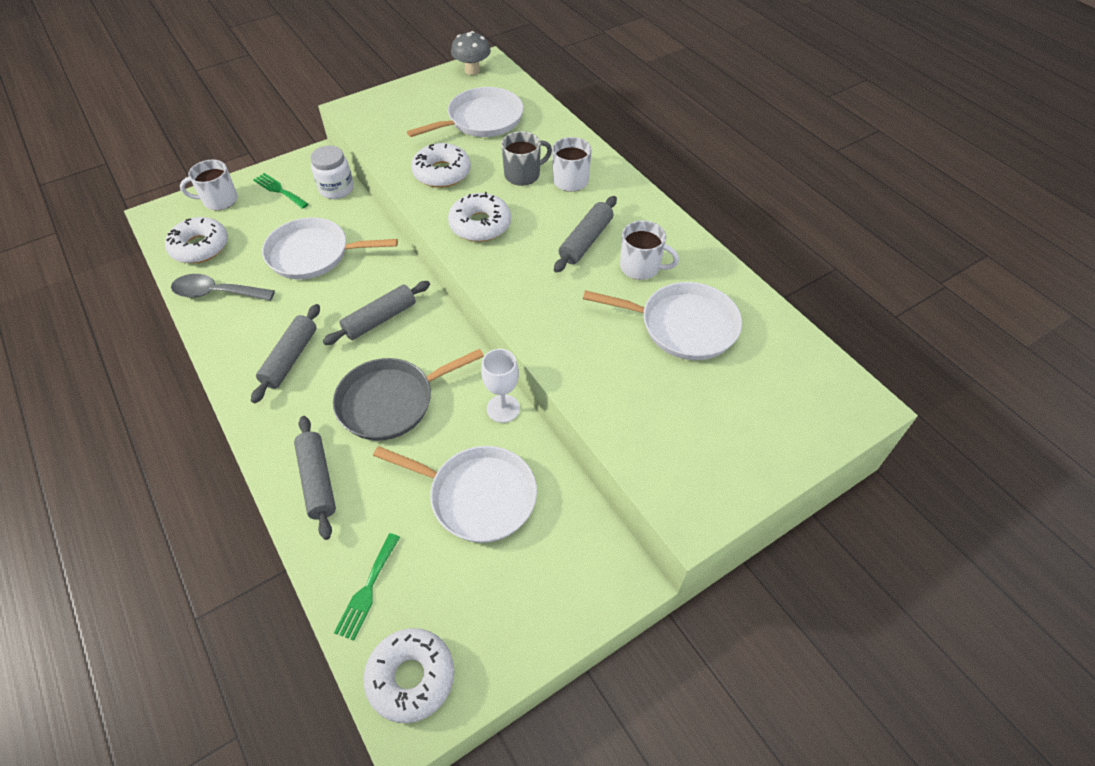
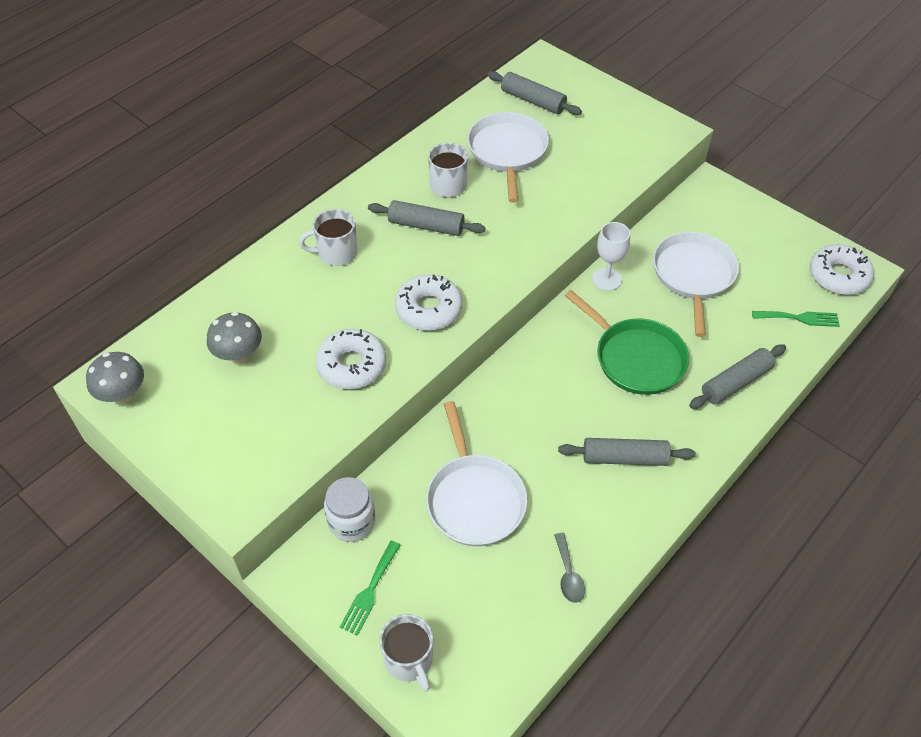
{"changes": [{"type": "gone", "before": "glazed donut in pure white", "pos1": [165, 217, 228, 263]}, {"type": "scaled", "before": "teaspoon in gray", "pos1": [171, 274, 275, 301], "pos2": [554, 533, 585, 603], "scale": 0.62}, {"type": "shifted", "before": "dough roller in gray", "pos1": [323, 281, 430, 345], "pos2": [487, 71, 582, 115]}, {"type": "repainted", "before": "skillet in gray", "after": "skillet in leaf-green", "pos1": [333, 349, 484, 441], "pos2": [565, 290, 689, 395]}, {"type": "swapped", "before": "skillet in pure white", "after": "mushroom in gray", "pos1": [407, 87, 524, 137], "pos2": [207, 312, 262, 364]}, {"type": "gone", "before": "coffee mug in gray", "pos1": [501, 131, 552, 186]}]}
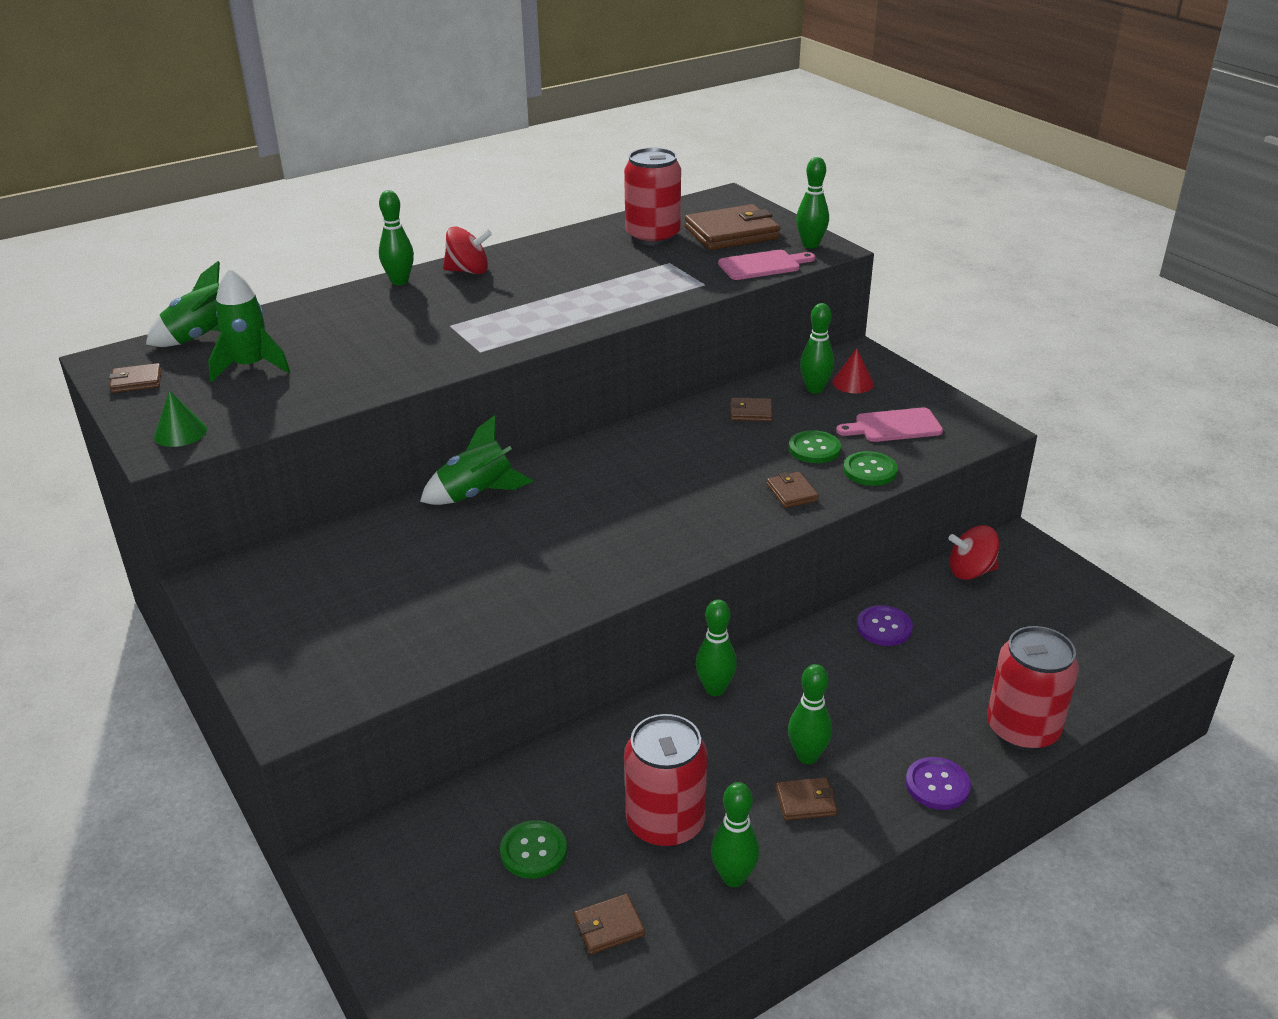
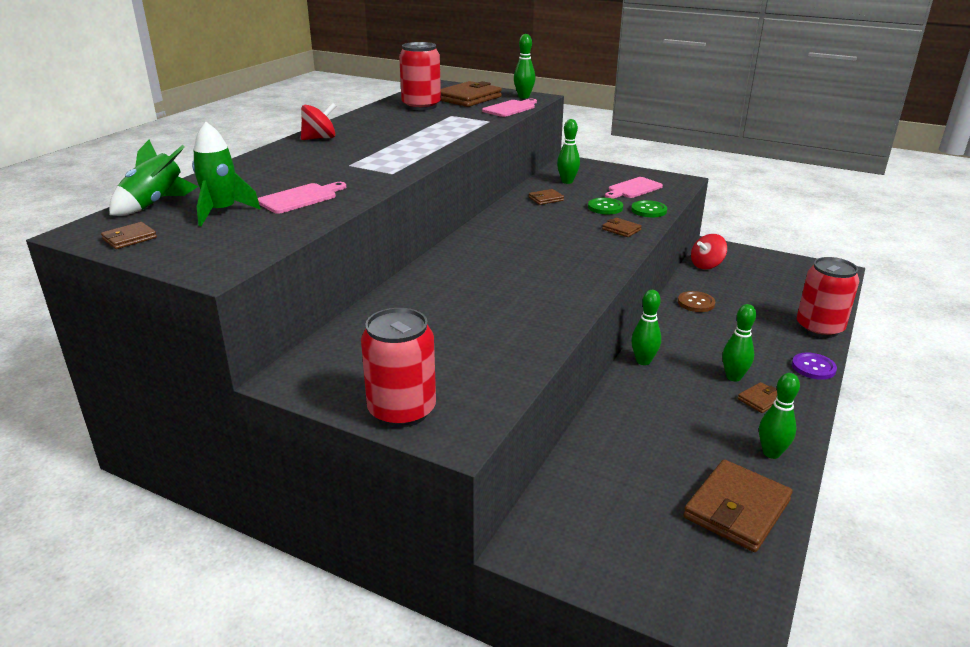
{"changes": [{"type": "gone", "before": "cone shape in leaf-green", "pos1": [154, 390, 207, 447]}, {"type": "gone", "before": "skittle in leaf-green", "pos1": [379, 190, 414, 285]}, {"type": "gone", "before": "rocket in leaf-green", "pos1": [420, 415, 533, 505]}, {"type": "gone", "before": "sewing button in leaf-green", "pos1": [500, 820, 567, 879]}, {"type": "scaled", "before": "wallet in russet", "pos1": [574, 894, 645, 954], "pos2": [683, 459, 793, 552], "scale": 2.07}, {"type": "shifted", "before": "can in crimson", "pos1": [624, 714, 707, 848], "pos2": [361, 308, 436, 428]}, {"type": "gone", "before": "cone shape in crimson", "pos1": [832, 348, 874, 393]}, {"type": "repainted", "before": "sewing button in purple", "after": "sewing button in russet", "pos1": [857, 605, 913, 646], "pos2": [678, 291, 715, 312]}, {"type": "new", "after": "cutting board in pink", "pos2": [258, 182, 346, 214]}]}
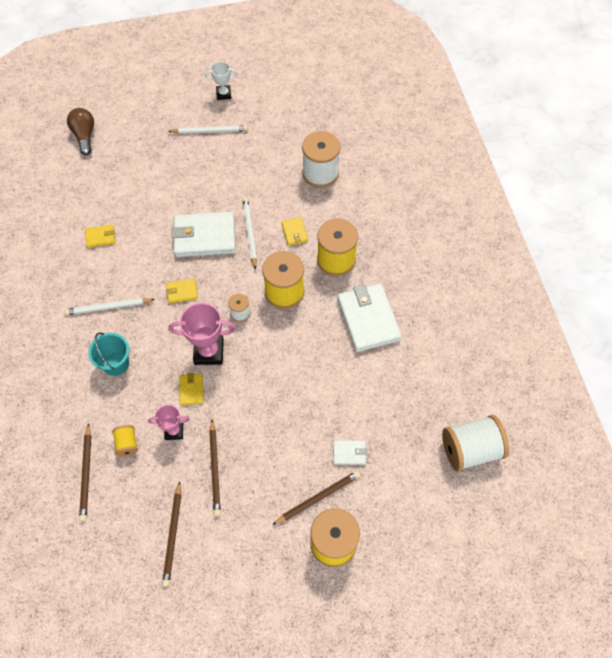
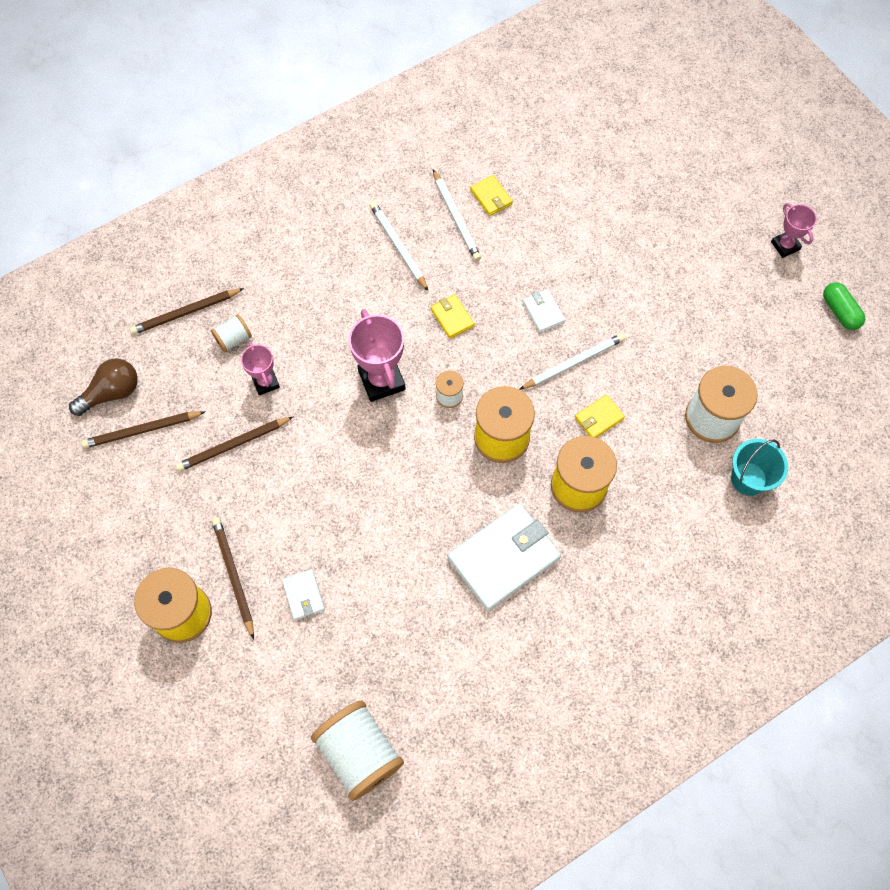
{"changes": [{"type": "shifted", "before": "lightbulb in russet", "pos1": [67, 108, 94, 155], "pos2": [69, 359, 137, 416]}, {"type": "shifted", "before": "sand bucket in turquoise", "pos1": [88, 332, 129, 376], "pos2": [731, 439, 788, 496]}, {"type": "repainted", "before": "spool in yellow", "after": "spool in pure white", "pos1": [112, 425, 138, 457], "pos2": [211, 314, 252, 352]}, {"type": "shifted", "before": "pencil in pure white", "pos1": [168, 126, 248, 134], "pos2": [433, 169, 481, 261]}, {"type": "scaled", "before": "wallet in pure white", "pos1": [171, 211, 236, 257], "pos2": [523, 289, 565, 333], "scale": 0.46}, {"type": "gone", "before": "wallet in yellow", "pos1": [179, 373, 204, 405]}, {"type": "repainted", "before": "trophy in pure white", "after": "trophy in pink", "pos1": [205, 61, 238, 100], "pos2": [771, 203, 817, 258]}, {"type": "rotated", "before": "pencil in russet", "pos1": [272, 471, 360, 525], "pos2": [212, 517, 254, 639], "turn": -150}, {"type": "new", "after": "pill shape in leaf-green", "pos2": [823, 282, 865, 330]}]}
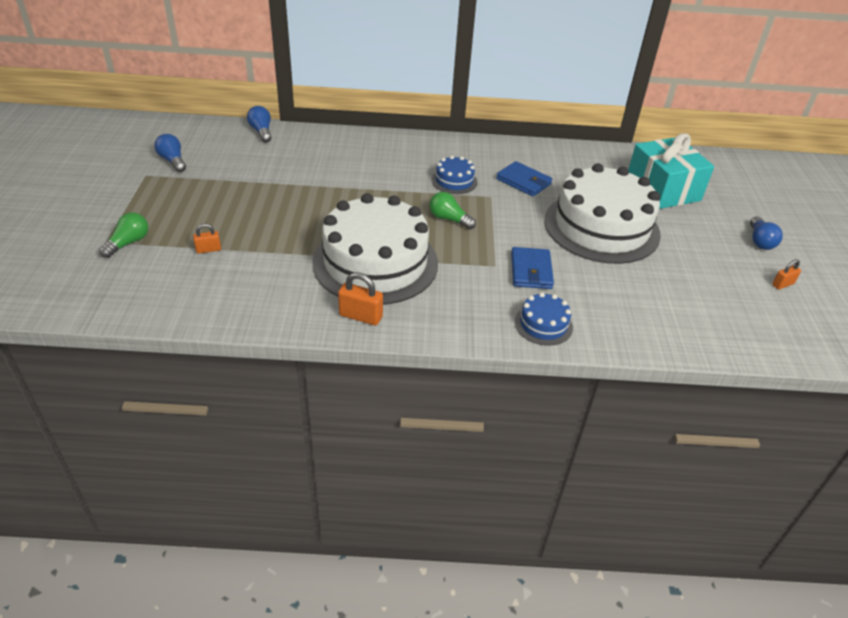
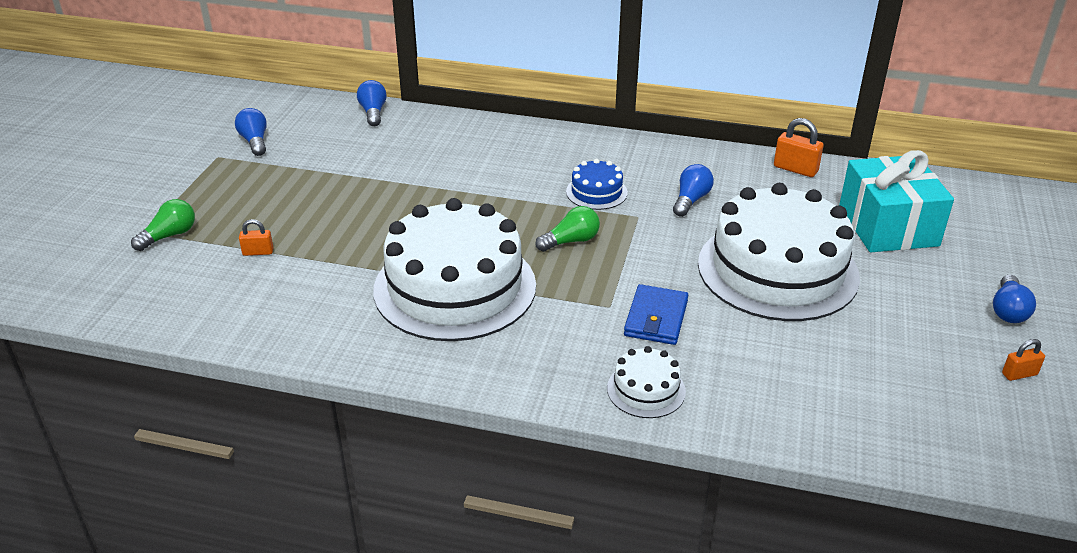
{"changes": [{"type": "shifted", "before": "padlock in orange", "pos1": [338, 272, 383, 325], "pos2": [774, 118, 824, 177]}, {"type": "rotated", "before": "lightbulb in leaf-green", "pos1": [429, 192, 476, 230], "pos2": [535, 206, 600, 252], "turn": 105}, {"type": "swapped", "before": "wallet in cobalt", "after": "lightbulb in cobalt", "pos1": [496, 161, 552, 197], "pos2": [673, 164, 714, 217]}, {"type": "repainted", "before": "cake in cobalt", "after": "cake in pure white", "pos1": [515, 292, 573, 346], "pos2": [607, 346, 686, 418]}]}
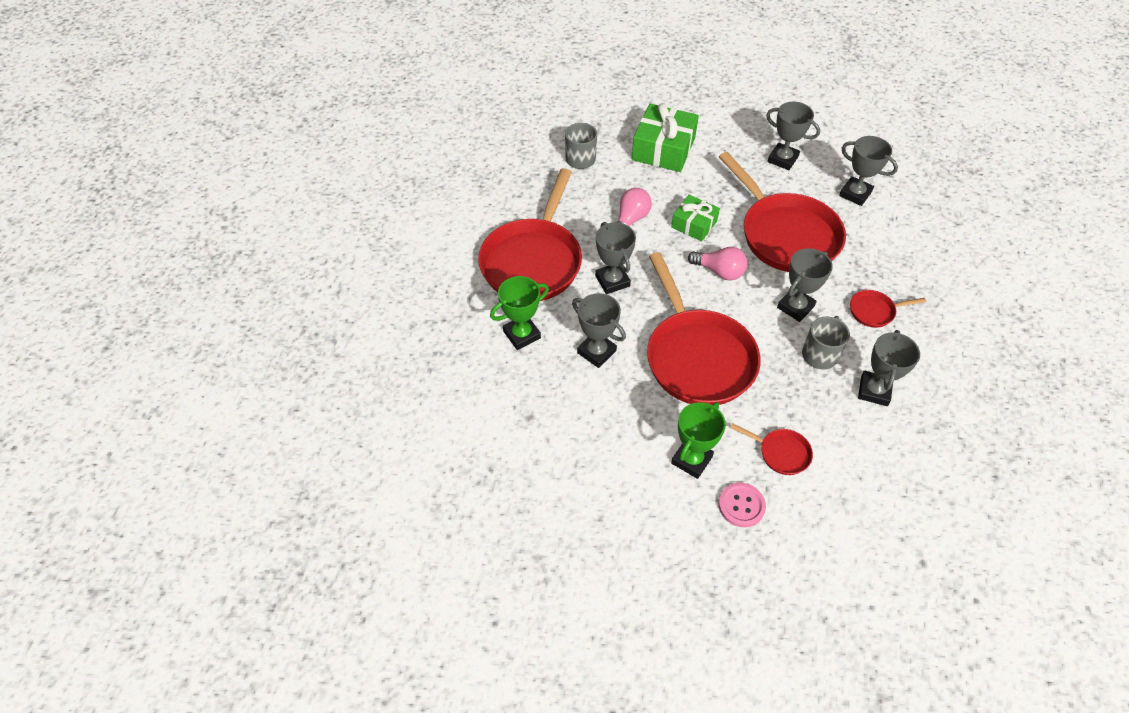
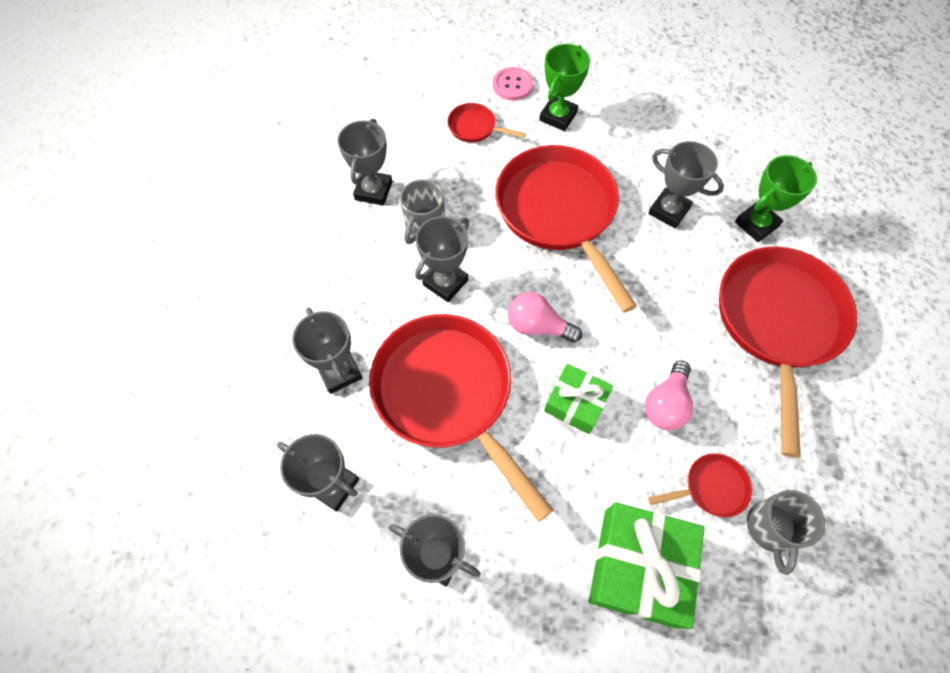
{"changes": [{"type": "shifted", "before": "trophy in gray", "pos1": [595, 222, 636, 294], "pos2": [292, 307, 363, 394]}, {"type": "shifted", "before": "skillet in crimson", "pos1": [850, 290, 926, 328], "pos2": [648, 453, 752, 517]}]}
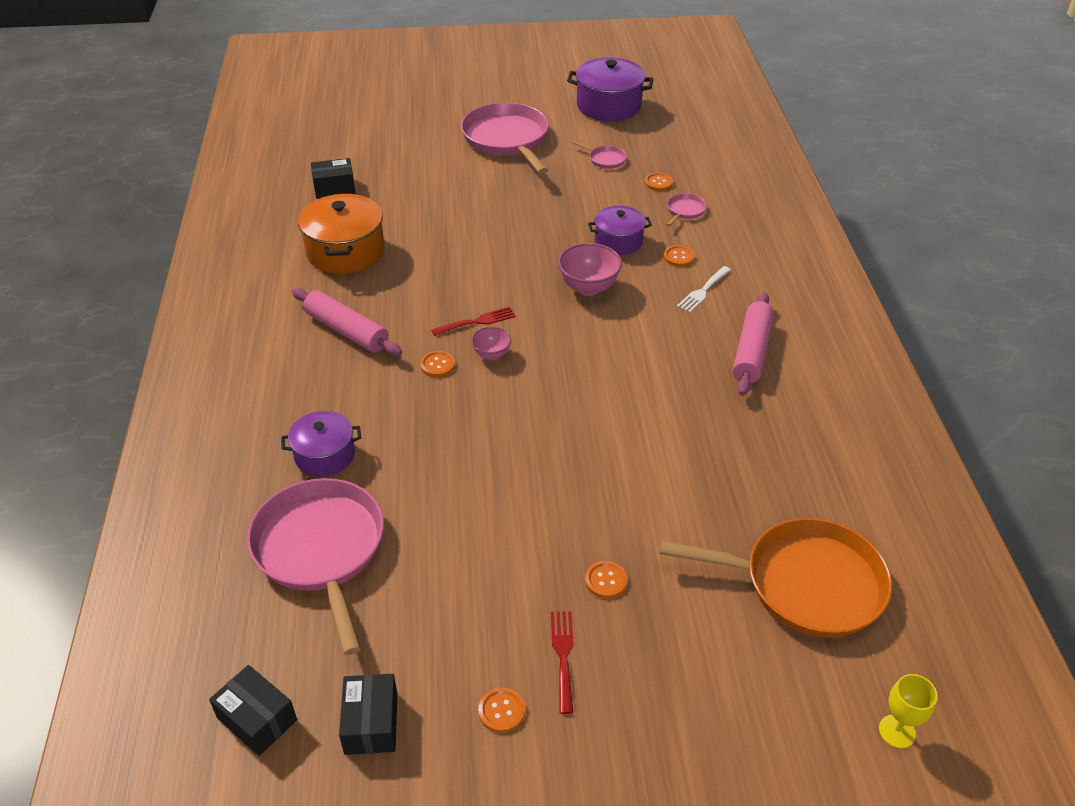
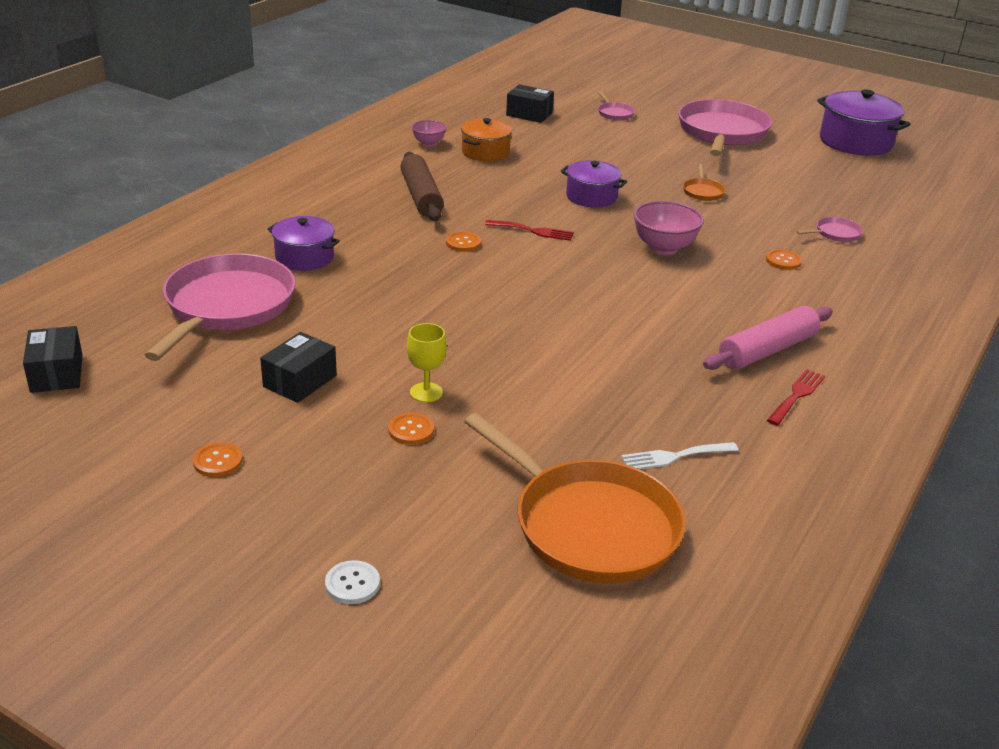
{"changes": [{"type": "repainted", "before": "dough roller in pink", "after": "dough roller in russet", "pos1": [292, 288, 402, 356], "pos2": [400, 152, 444, 221]}, {"type": "scaled", "before": "pot in orange", "pos1": [298, 194, 384, 274], "pos2": [461, 118, 512, 162], "scale": 0.63}, {"type": "shifted", "before": "parcel in black", "pos1": [339, 674, 397, 755], "pos2": [260, 332, 337, 403]}, {"type": "shifted", "before": "deep dish in pink", "pos1": [471, 327, 511, 360], "pos2": [412, 120, 446, 146]}, {"type": "shifted", "before": "table fork in crimson", "pos1": [551, 611, 574, 714], "pos2": [767, 369, 825, 426]}, {"type": "shifted", "before": "skillet in pink", "pos1": [571, 140, 627, 169], "pos2": [598, 91, 635, 120]}, {"type": "shifted", "before": "pot in purple", "pos1": [588, 206, 652, 255], "pos2": [561, 160, 627, 208]}, {"type": "gone", "before": "sewing button in orange", "pos1": [645, 173, 673, 191]}, {"type": "shifted", "before": "table fork in pure white", "pos1": [677, 266, 731, 313], "pos2": [621, 442, 739, 469]}, {"type": "shifted", "before": "wine glass in yellow", "pos1": [879, 674, 938, 748], "pos2": [407, 323, 447, 402]}, {"type": "new", "after": "sewing button in pure white", "pos2": [325, 560, 380, 604]}, {"type": "new", "after": "skillet in orange", "pos2": [683, 164, 726, 201]}]}
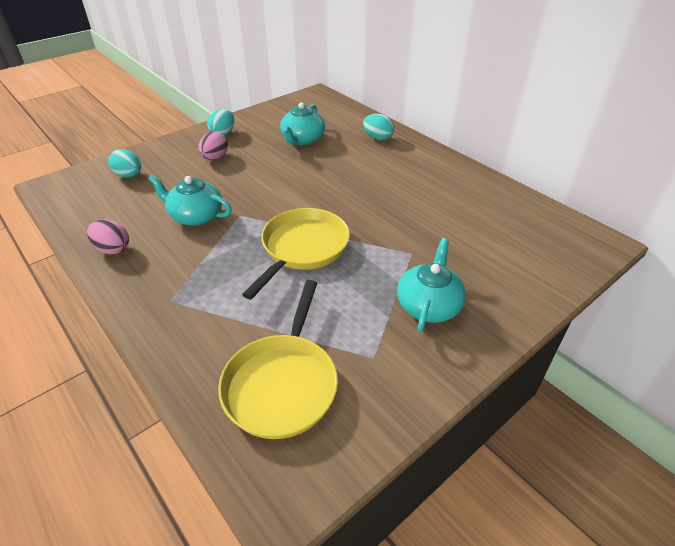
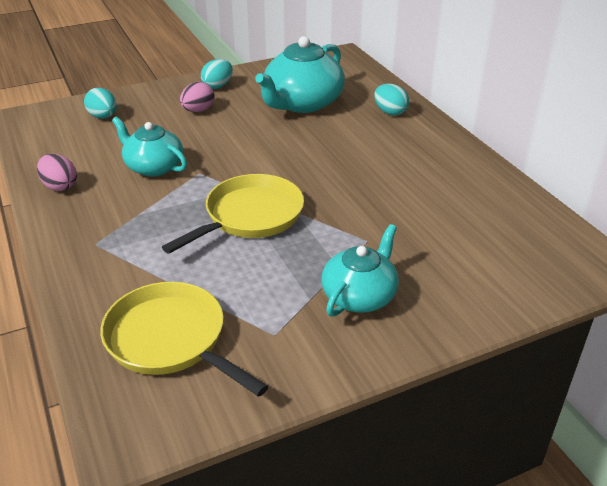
{"changes": [{"type": "rotated", "before": "skillet in yellow", "pos1": [218, 280, 338, 439], "pos2": [100, 282, 269, 397], "turn": 105}, {"type": "scaled", "before": "tea pot in turquoise", "pos1": [280, 102, 325, 145], "pos2": [255, 36, 345, 113], "scale": 1.55}]}
